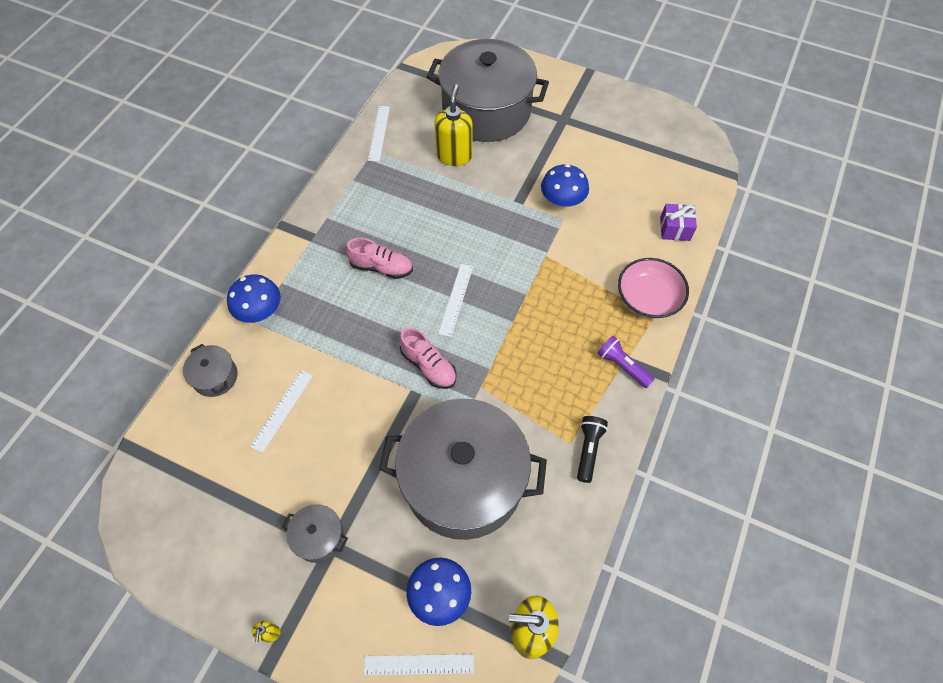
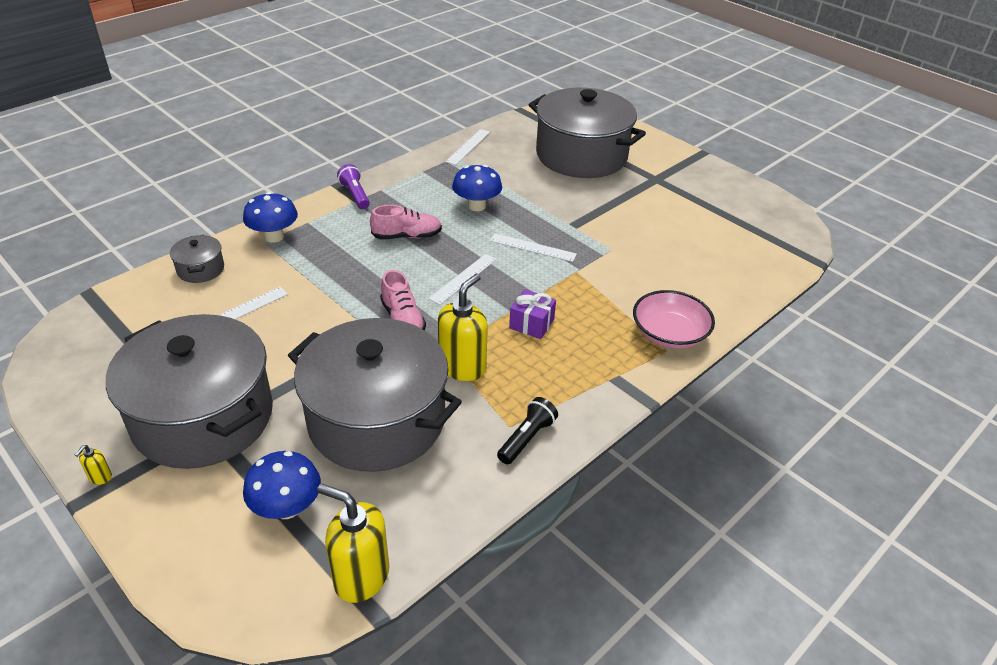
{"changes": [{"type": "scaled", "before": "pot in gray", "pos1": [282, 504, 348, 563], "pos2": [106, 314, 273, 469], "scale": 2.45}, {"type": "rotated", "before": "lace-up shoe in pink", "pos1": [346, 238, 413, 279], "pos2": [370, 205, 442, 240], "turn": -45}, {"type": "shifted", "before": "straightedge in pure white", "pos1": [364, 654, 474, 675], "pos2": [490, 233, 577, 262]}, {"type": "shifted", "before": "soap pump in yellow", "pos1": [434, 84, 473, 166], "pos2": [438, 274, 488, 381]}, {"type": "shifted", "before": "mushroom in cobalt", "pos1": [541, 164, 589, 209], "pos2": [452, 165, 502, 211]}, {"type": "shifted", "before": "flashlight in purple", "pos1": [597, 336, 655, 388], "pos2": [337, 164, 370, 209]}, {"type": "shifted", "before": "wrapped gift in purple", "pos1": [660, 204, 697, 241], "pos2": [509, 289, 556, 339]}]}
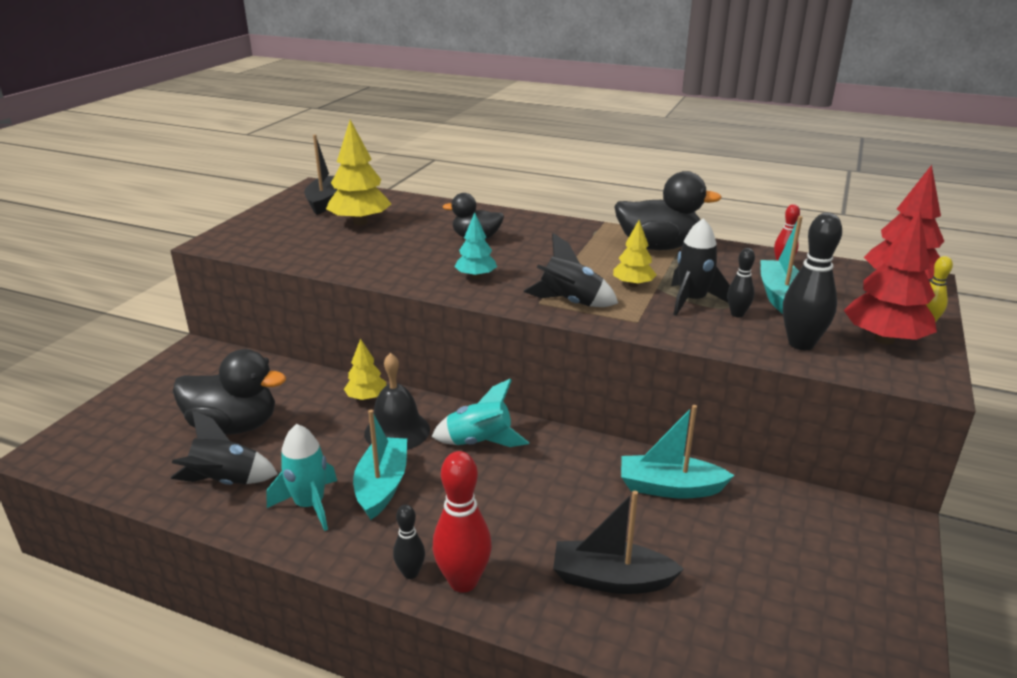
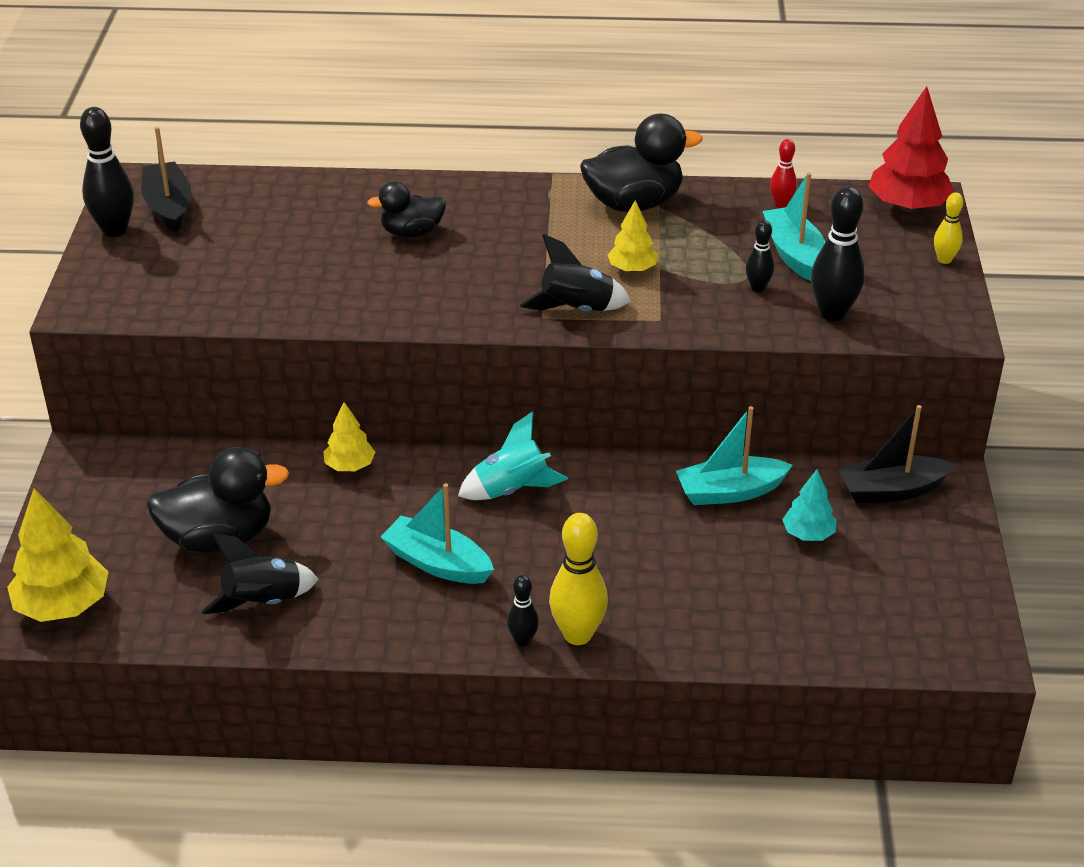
{"changes": [{"type": "gone", "before": "rocket in turquoise", "pos1": [266, 424, 337, 531]}, {"type": "shifted", "before": "tree in yellow", "pos1": [326, 120, 391, 225], "pos2": [7, 488, 108, 622]}, {"type": "rotated", "before": "toy boat in turquoise", "pos1": [353, 410, 407, 520], "pos2": [381, 483, 494, 584], "turn": -45}, {"type": "gone", "before": "bell in black", "pos1": [364, 353, 430, 450]}, {"type": "repainted", "before": "skittle in crimson", "after": "skittle in yellow", "pos1": [432, 451, 492, 593], "pos2": [549, 513, 608, 645]}, {"type": "shifted", "before": "tree in turquoise", "pos1": [455, 212, 497, 279], "pos2": [782, 469, 837, 541]}, {"type": "shifted", "before": "toy boat in black", "pos1": [553, 491, 684, 594], "pos2": [839, 405, 955, 503]}, {"type": "gone", "before": "rocket in black", "pos1": [671, 218, 730, 316]}, {"type": "gone", "before": "tree in crimson", "pos1": [844, 210, 937, 345]}, {"type": "new", "after": "skittle in black", "pos2": [80, 107, 134, 237]}]}
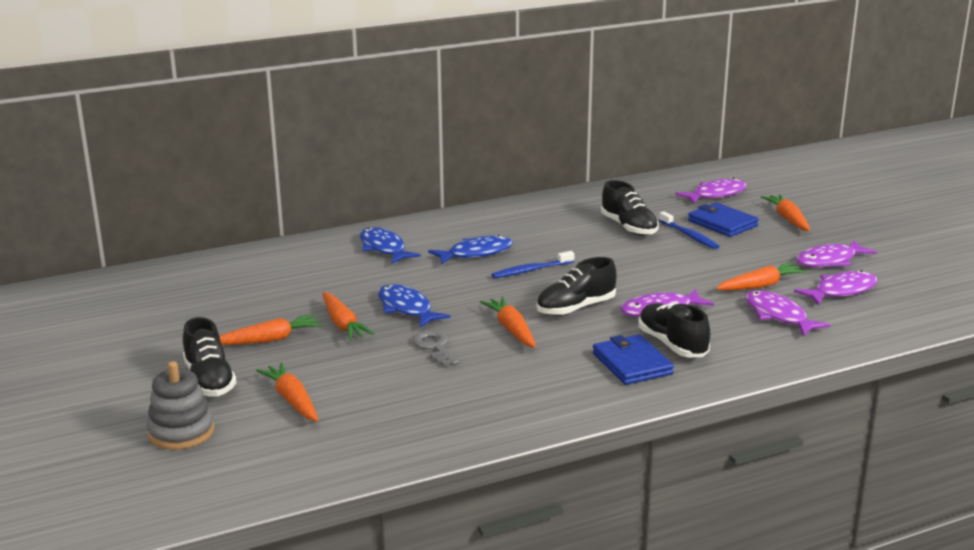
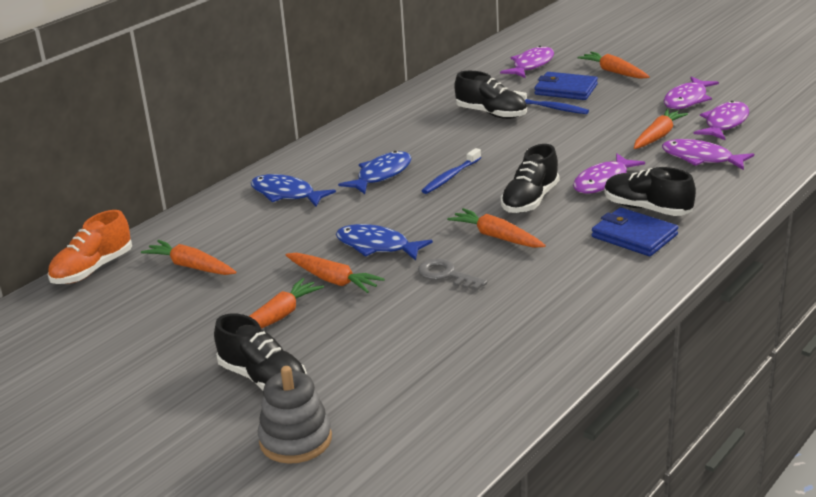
{"changes": [{"type": "shifted", "before": "toy carrot in orange", "pos1": [256, 362, 318, 421], "pos2": [141, 240, 236, 275]}, {"type": "new", "after": "lace-up shoe in orange", "pos2": [47, 210, 132, 284]}]}
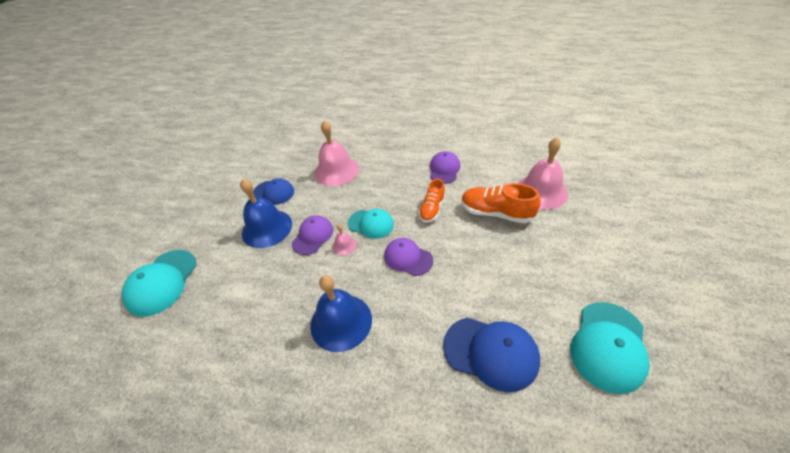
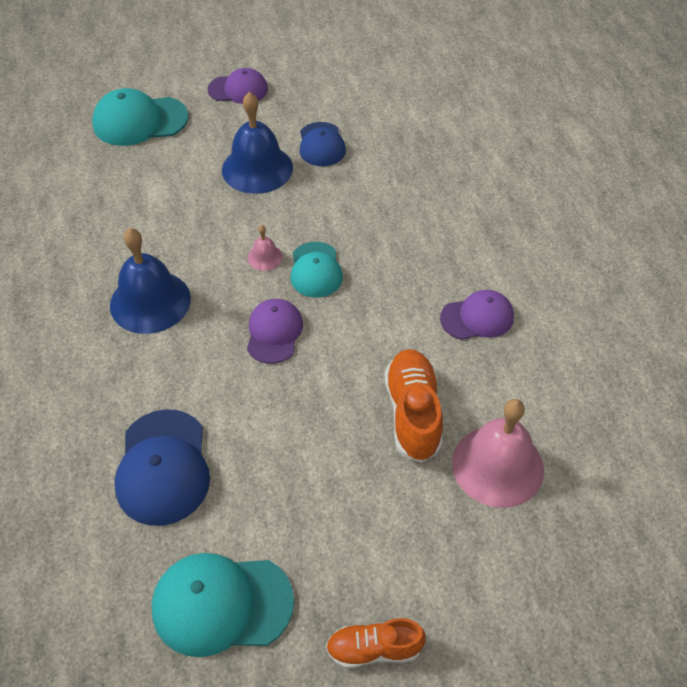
{"changes": [{"type": "shifted", "before": "baseball cap in purple", "pos1": [292, 215, 333, 255], "pos2": [208, 68, 268, 104]}, {"type": "gone", "before": "bell in pink", "pos1": [314, 120, 359, 186]}, {"type": "shifted", "before": "lace-up shoe in orange", "pos1": [418, 179, 446, 223], "pos2": [326, 618, 426, 668]}]}
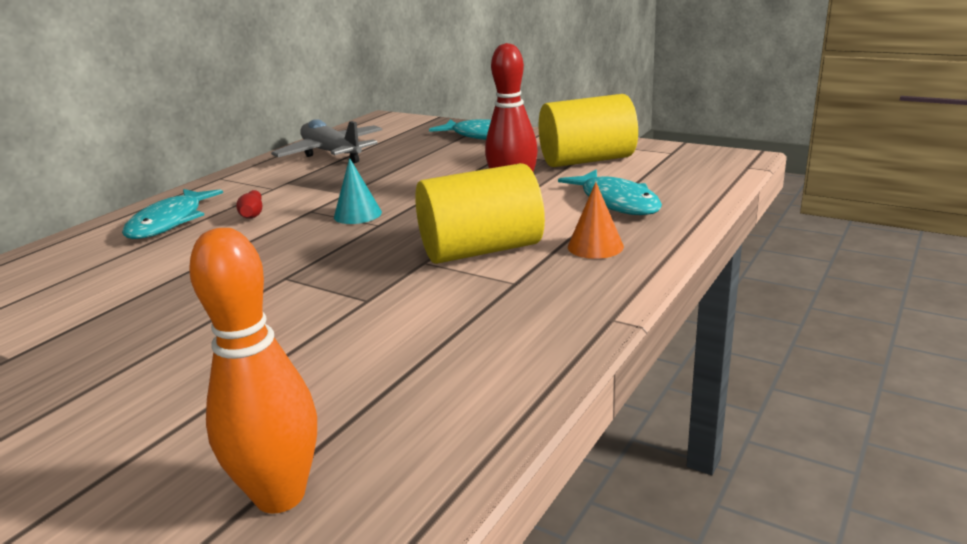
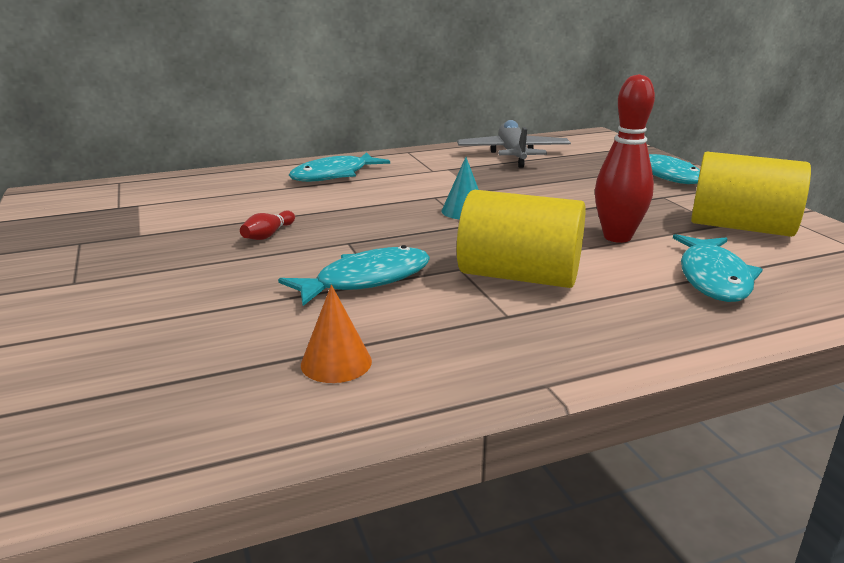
{"changes": [{"type": "gone", "before": "skittle in orange", "pos1": [189, 228, 317, 514]}, {"type": "shifted", "before": "skittle in crimson", "pos1": [236, 190, 262, 219], "pos2": [240, 210, 295, 240]}, {"type": "shifted", "before": "cone shape in orange", "pos1": [568, 182, 624, 259], "pos2": [301, 285, 372, 383]}, {"type": "new", "after": "fish figure in turquoise", "pos2": [278, 245, 430, 306]}]}
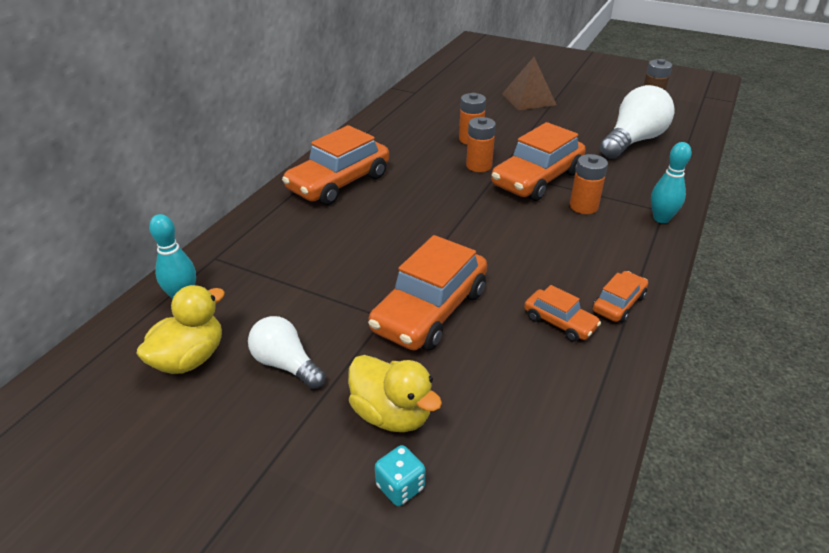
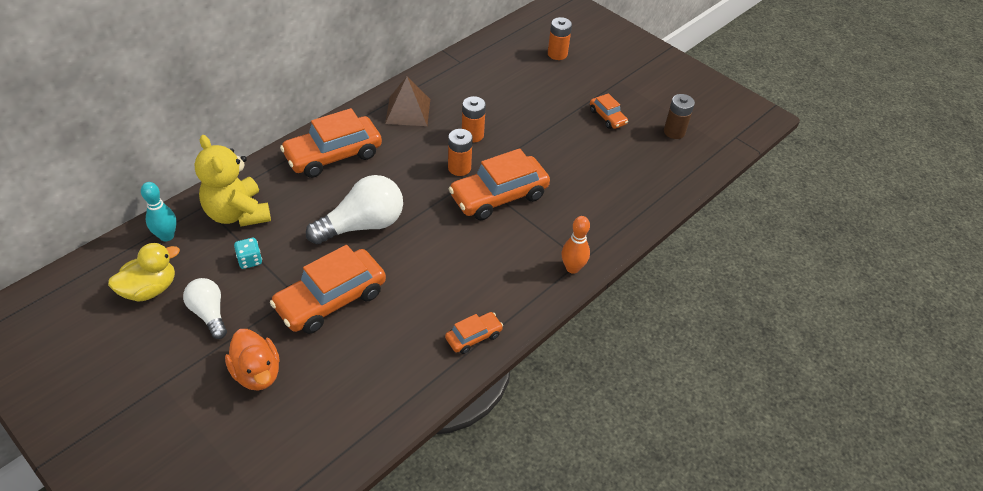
{"changes": [{"type": "repainted", "before": "duck in yellow", "after": "duck in orange", "pos1": [348, 355, 442, 432], "pos2": [225, 329, 280, 391]}, {"type": "shifted", "before": "die in turquoise", "pos1": [375, 445, 425, 506], "pos2": [234, 238, 262, 269]}, {"type": "shifted", "before": "pyramid in russet", "pos1": [502, 57, 557, 110], "pos2": [385, 76, 430, 126]}, {"type": "shifted", "before": "car in orange", "pos1": [524, 285, 601, 342], "pos2": [590, 93, 628, 129]}, {"type": "shifted", "before": "AA battery in orange", "pos1": [570, 154, 608, 214], "pos2": [548, 17, 572, 60]}, {"type": "shifted", "before": "lightbulb in pure white", "pos1": [600, 85, 675, 159], "pos2": [306, 175, 403, 245]}, {"type": "repainted", "before": "skittle in turquoise", "after": "skittle in orange", "pos1": [651, 142, 692, 223], "pos2": [562, 216, 590, 274]}, {"type": "new", "after": "stuffed bear in yellow", "pos2": [194, 135, 271, 227]}]}
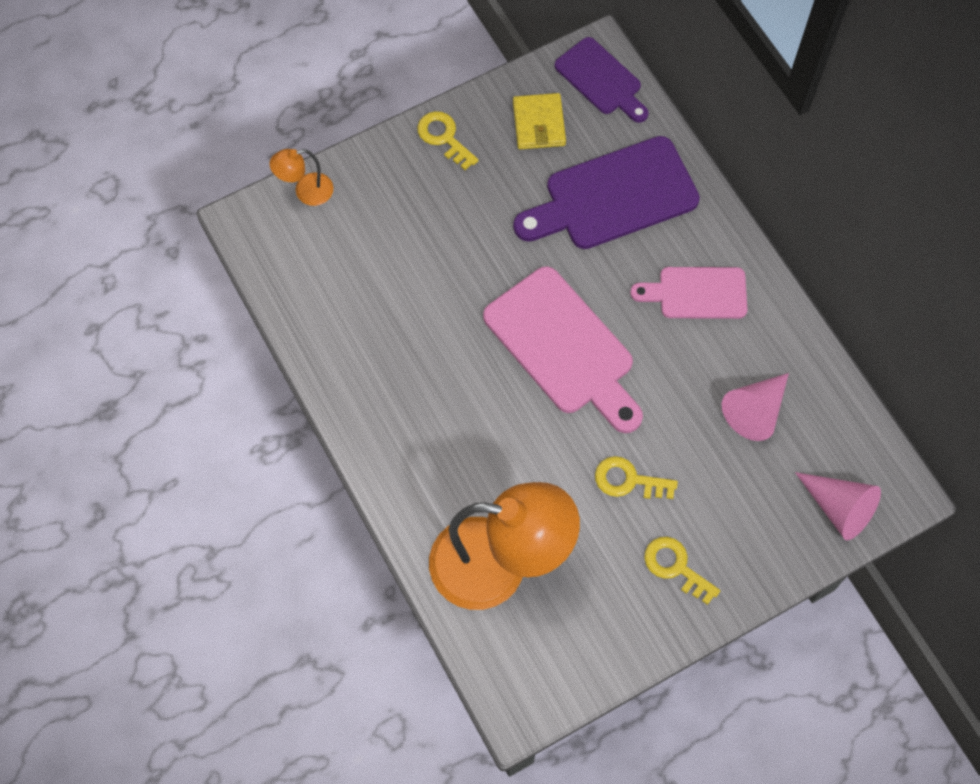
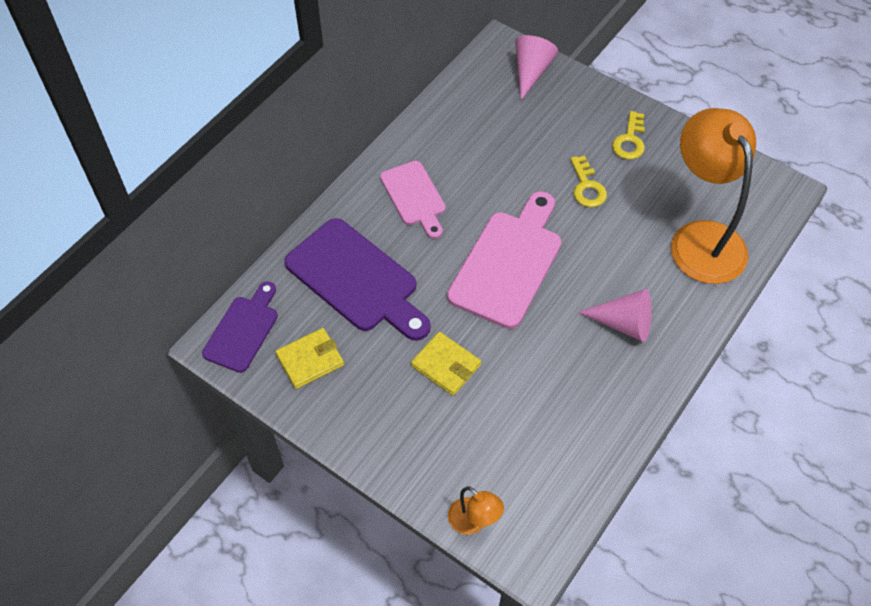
{"changes": [{"type": "gone", "before": "latchkey in yellow", "pos1": [417, 111, 479, 170]}, {"type": "shifted", "before": "cone shape in pink", "pos1": [722, 373, 789, 441], "pos2": [577, 289, 652, 342]}, {"type": "new", "after": "wallet in yellow", "pos2": [411, 332, 481, 396]}]}
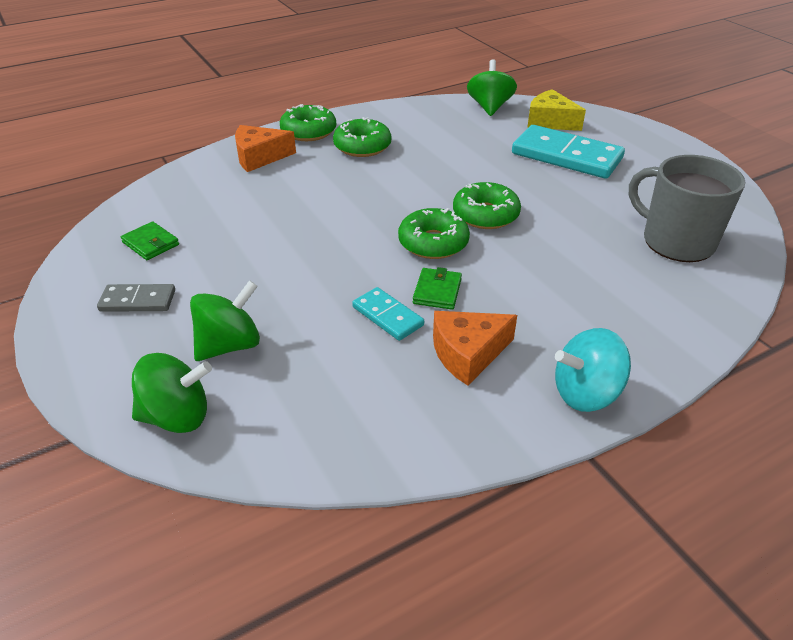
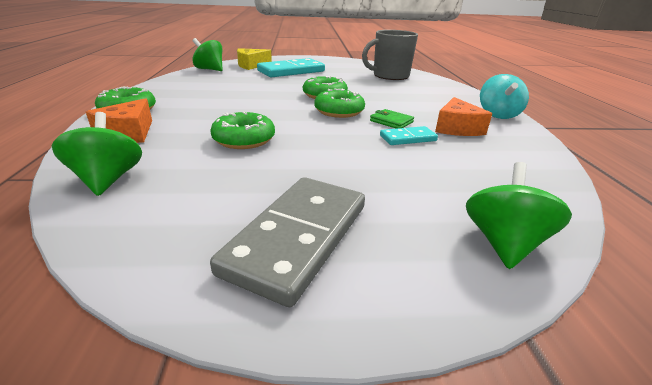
{"changes": [{"type": "scaled", "before": "domino in gray", "pos1": [97, 284, 175, 312], "pos2": [210, 177, 365, 307], "scale": 1.93}, {"type": "gone", "before": "wallet in leaf-green", "pos1": [121, 221, 179, 260]}, {"type": "shifted", "before": "spinning top in leaf-green", "pos1": [190, 280, 260, 361], "pos2": [52, 112, 142, 196]}, {"type": "shifted", "before": "glazed donut in leaf-green", "pos1": [333, 117, 391, 157], "pos2": [210, 112, 275, 149]}]}
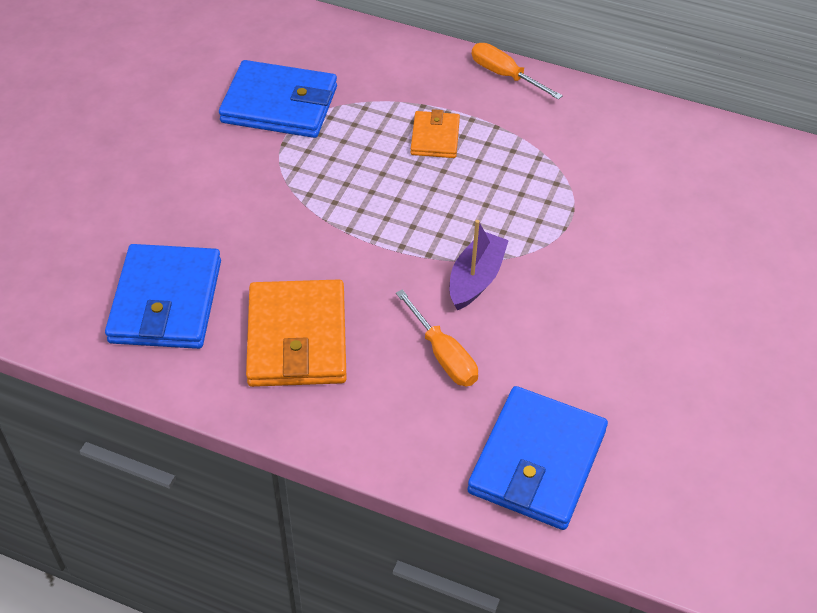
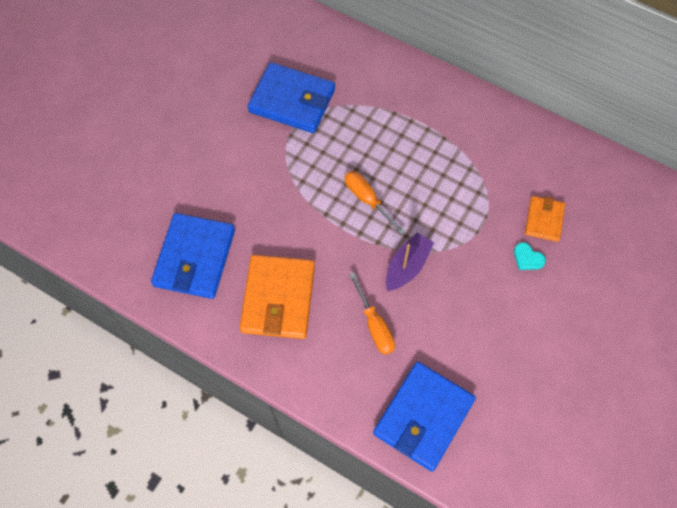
{"changes": [{"type": "shifted", "before": "wallet in orange", "pos1": [410, 109, 460, 158], "pos2": [525, 196, 565, 242]}, {"type": "shifted", "before": "screwdriver in orange", "pos1": [472, 43, 563, 100], "pos2": [344, 171, 405, 235]}, {"type": "new", "after": "heart shape in turquoise", "pos2": [514, 242, 546, 270]}]}
